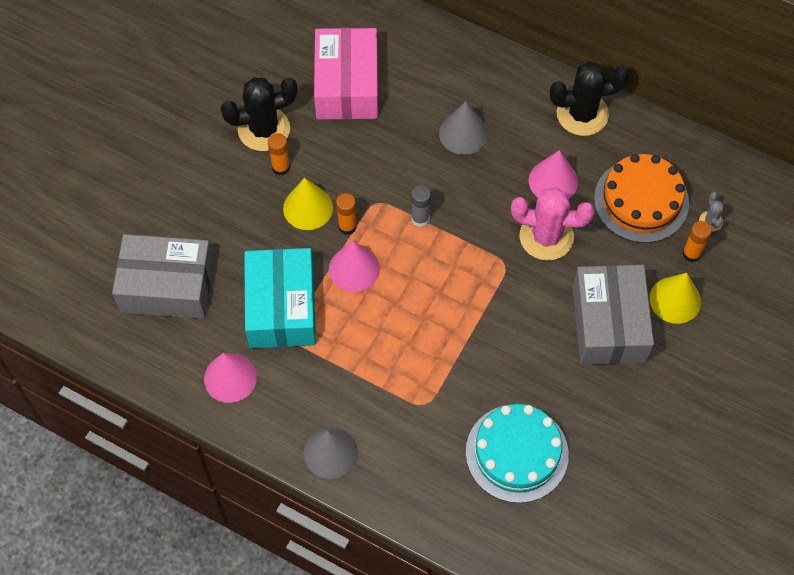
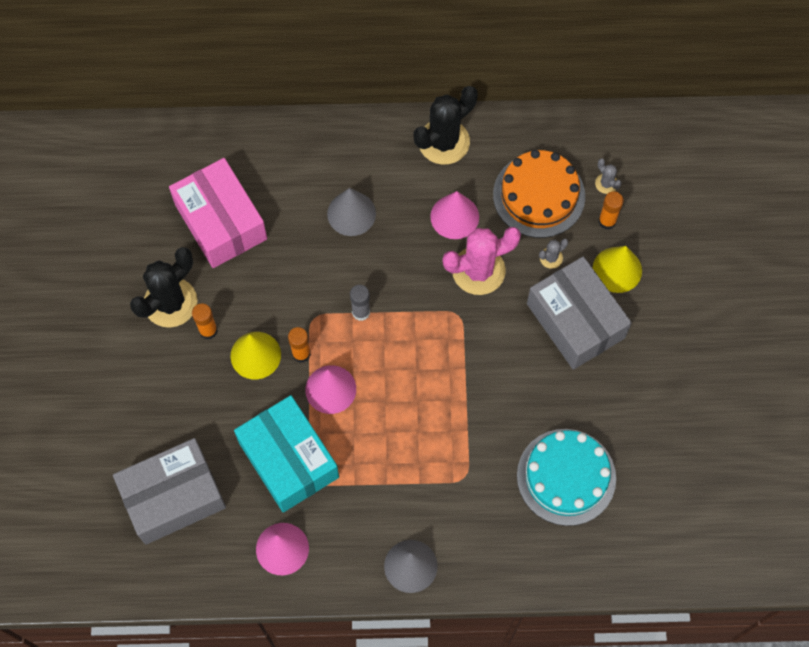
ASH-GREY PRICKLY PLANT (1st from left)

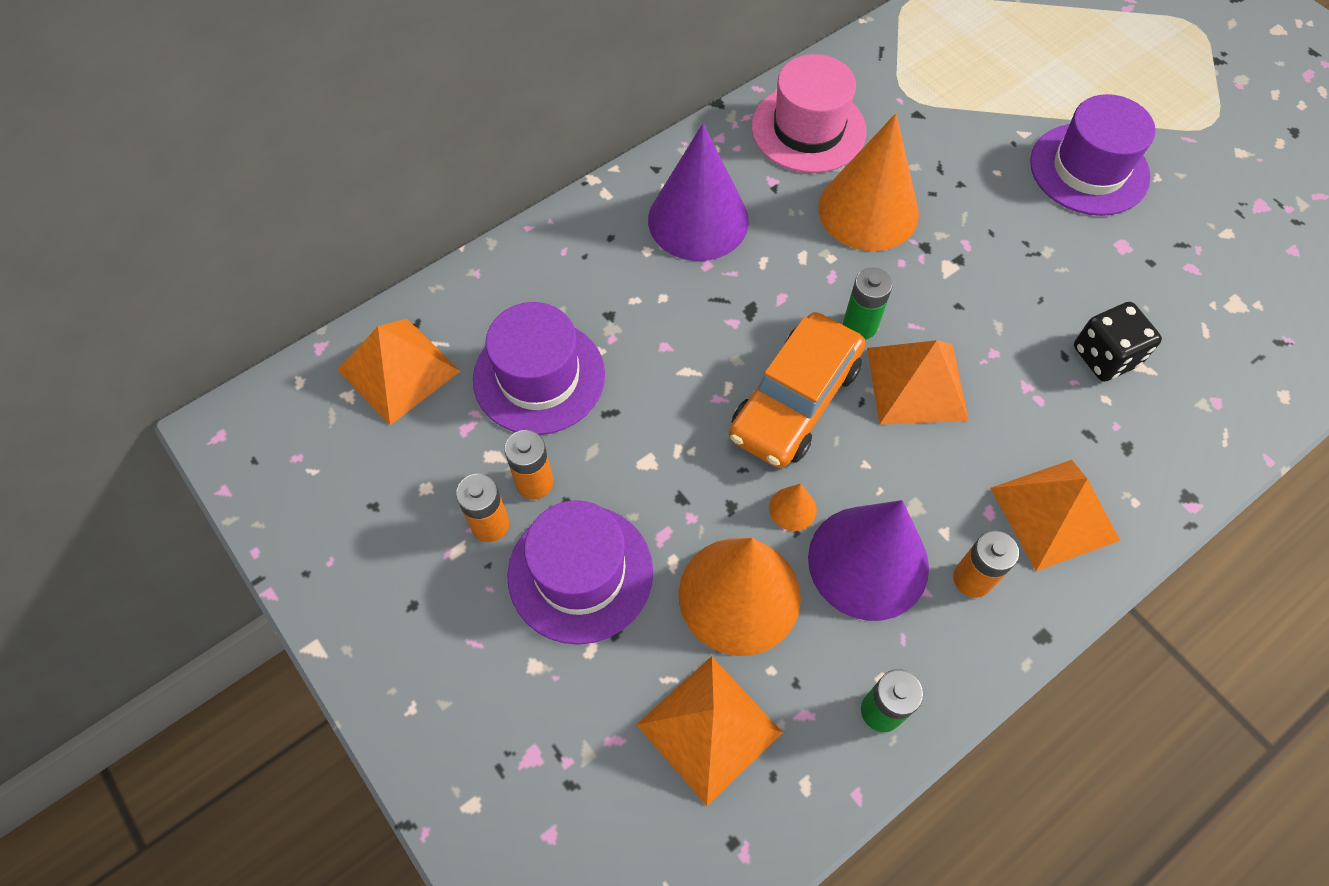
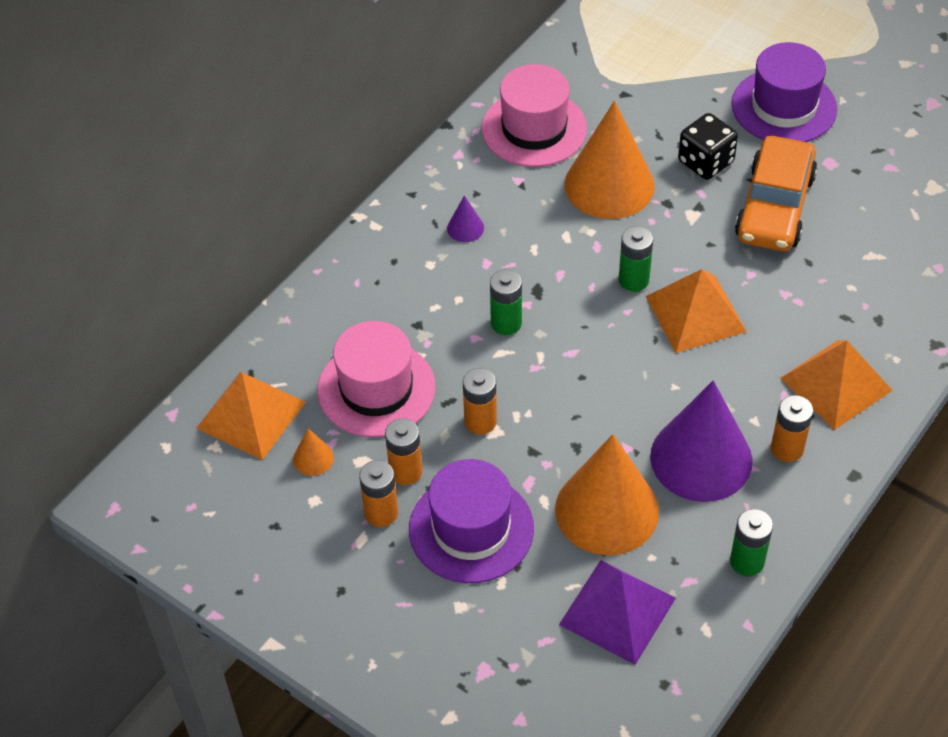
ORANGE-COLOURED POWER CELL (3rd from left)
LEAF-GREEN POWER CELL (1st from left)
ORANGE-COLOURED AUTOMOBILE
ORANGE-COLOURED CONE (1st from left)
JET-BLACK DICE
ROSE-PINK TALL HAT (1st from left)
PURPLE PYRAMID
PURPLE CONE (1st from left)

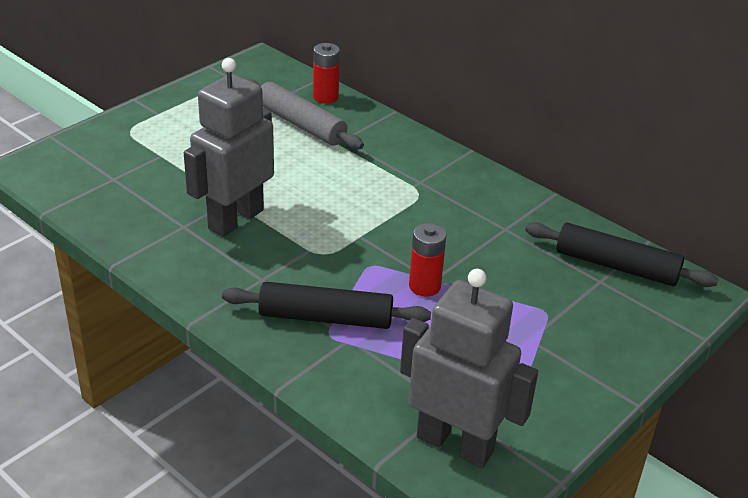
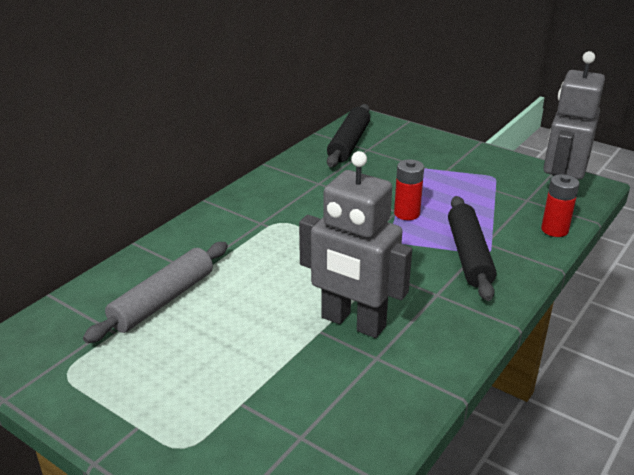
SCARLET POWER CELL (2nd from left)

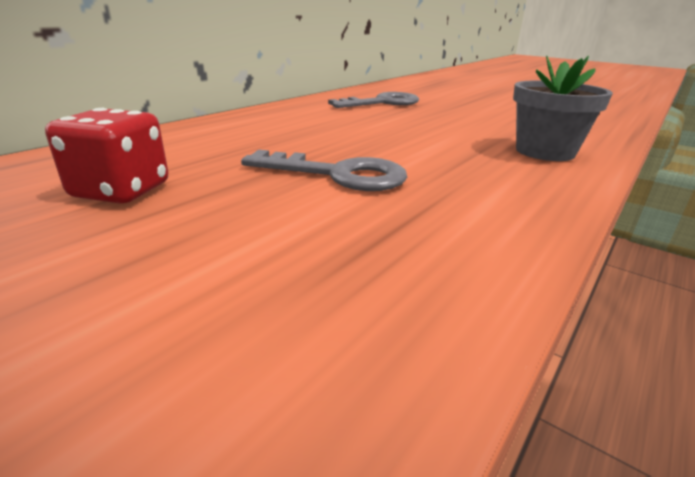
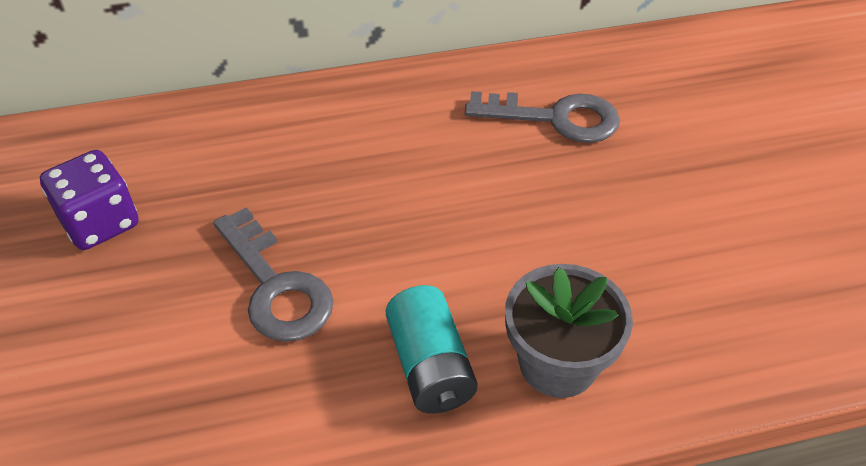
TURQUOISE POWER CELL
PURPLE DICE

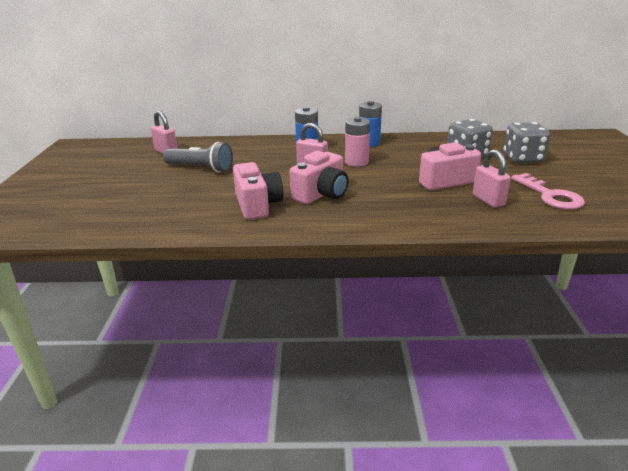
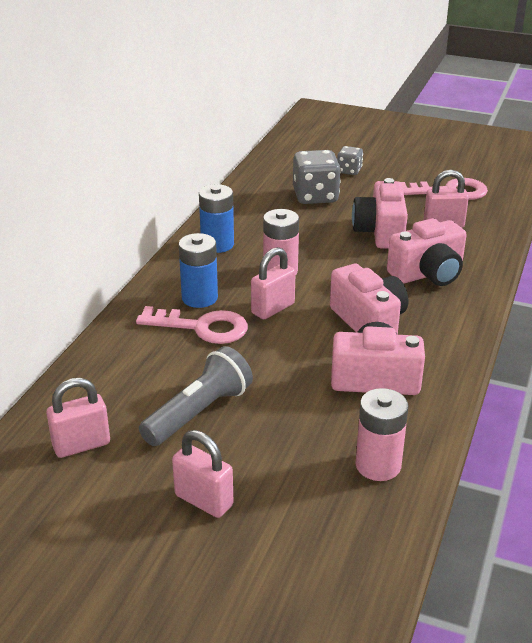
ROSE-PINK DOOR KEY (1st from left)
ROSE-PINK PADLOCK (2nd from left)
ROSE-PINK POWER CELL (2nd from left)
ROSE-PINK CAMERA (4th from left)
ASH-GREY DICE (2nd from left)

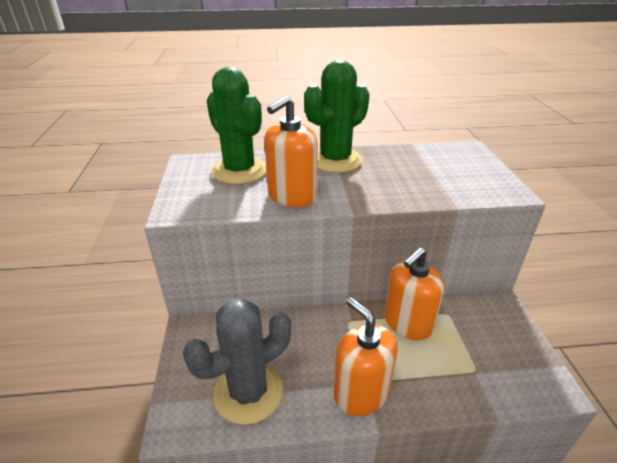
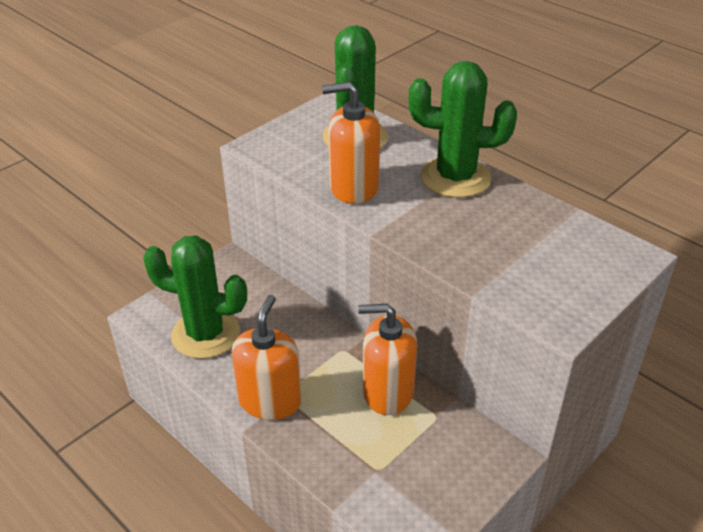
LEAF-GREEN PRICKLY PLANT (1st from left)

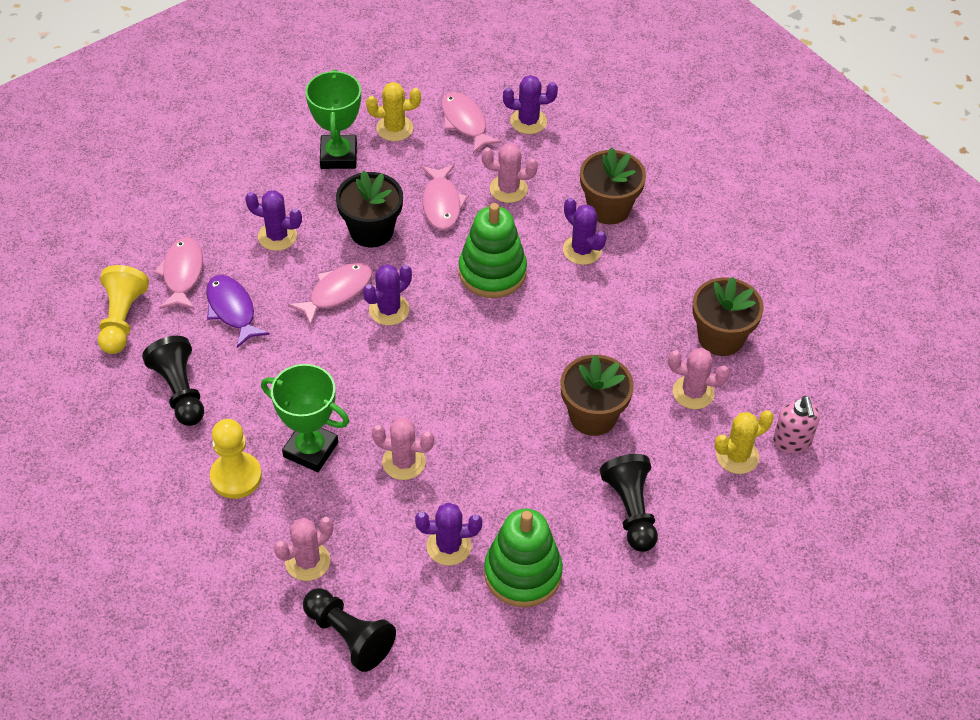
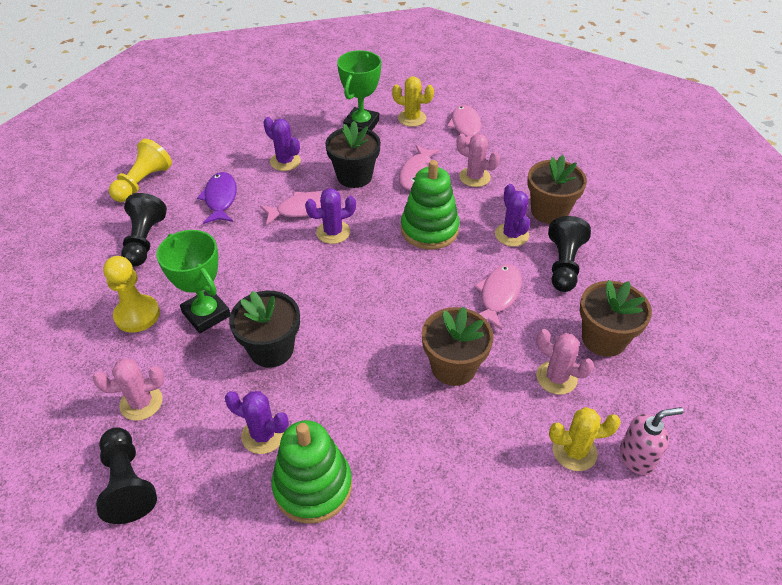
PURPLE PRICKLY PLANT (4th from left in the first image)
ROSE-PINK FISH FIGURE (4th from left)
JET-BLACK CHESS PAWN (3rd from left)
JET-BLACK PLANT POT (1st from left)
ROSE-PINK SOAP PUMP

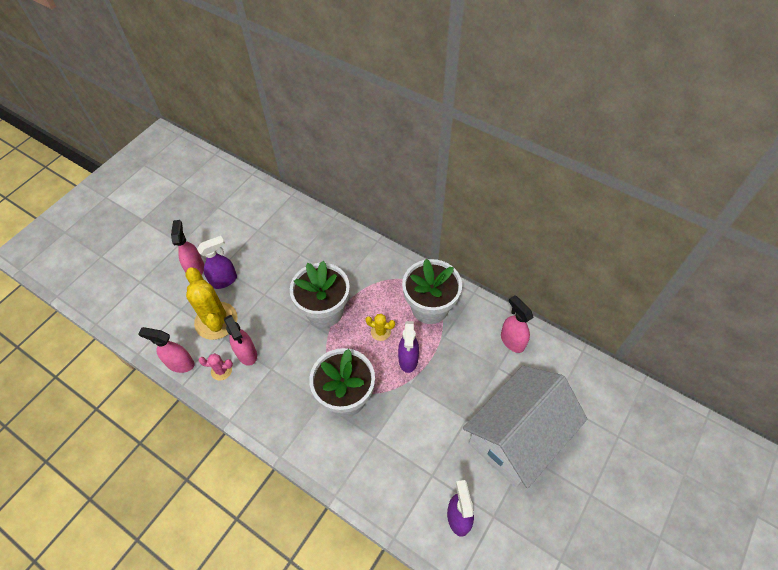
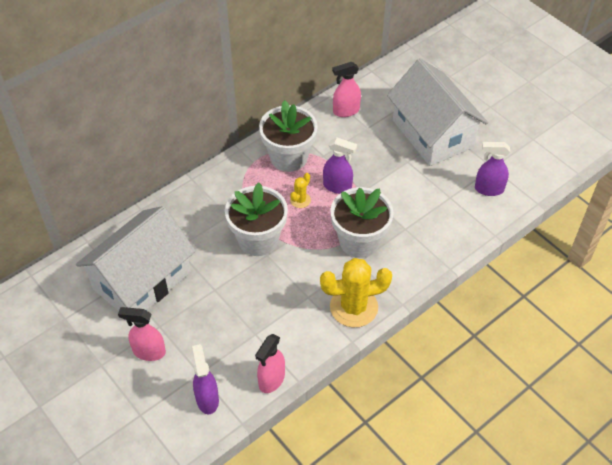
ROSE-PINK PRICKLY PLANT
ROSE-PINK SPRAY BOTTLE (3rd from left in the first image)
PURE WHITE COTTAGE (1st from left)
YELLOW PRICKLY PLANT (2nd from left)
PURPLE SPRAY BOTTLE (1st from left)

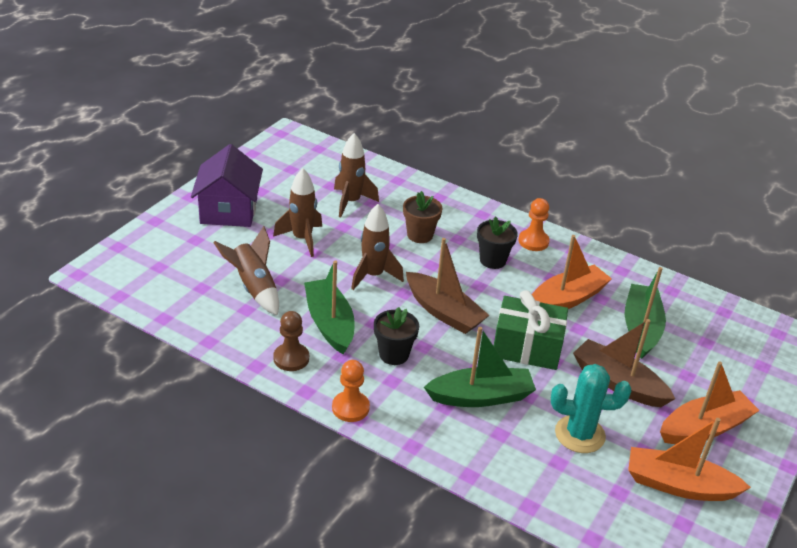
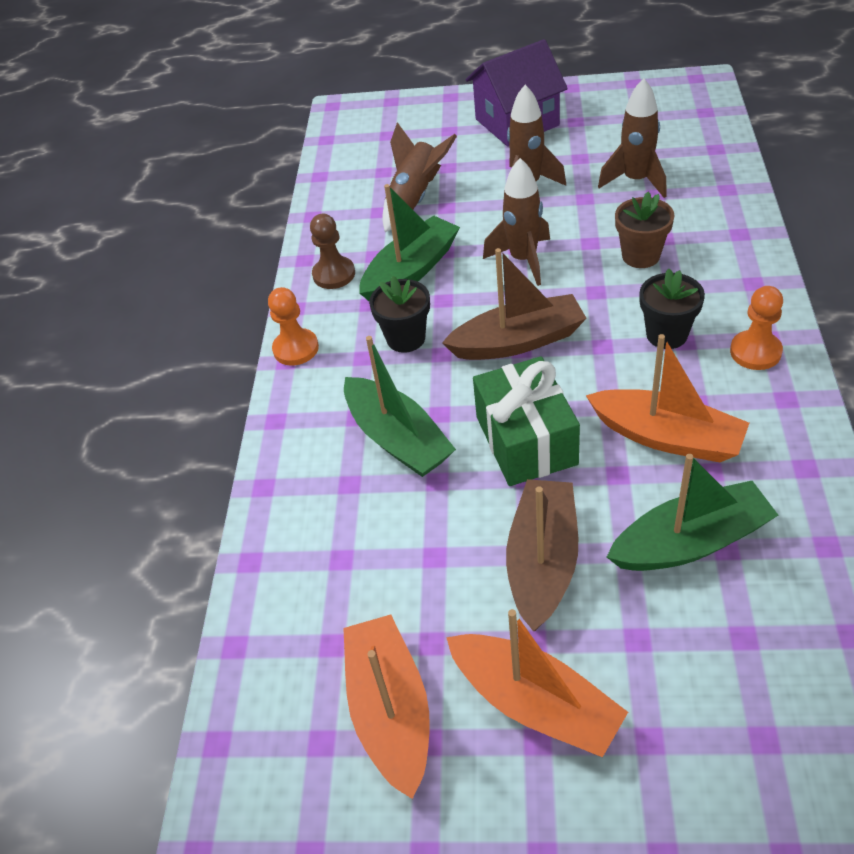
TURQUOISE PRICKLY PLANT
RUSSET SAILBOAT (1st from left)

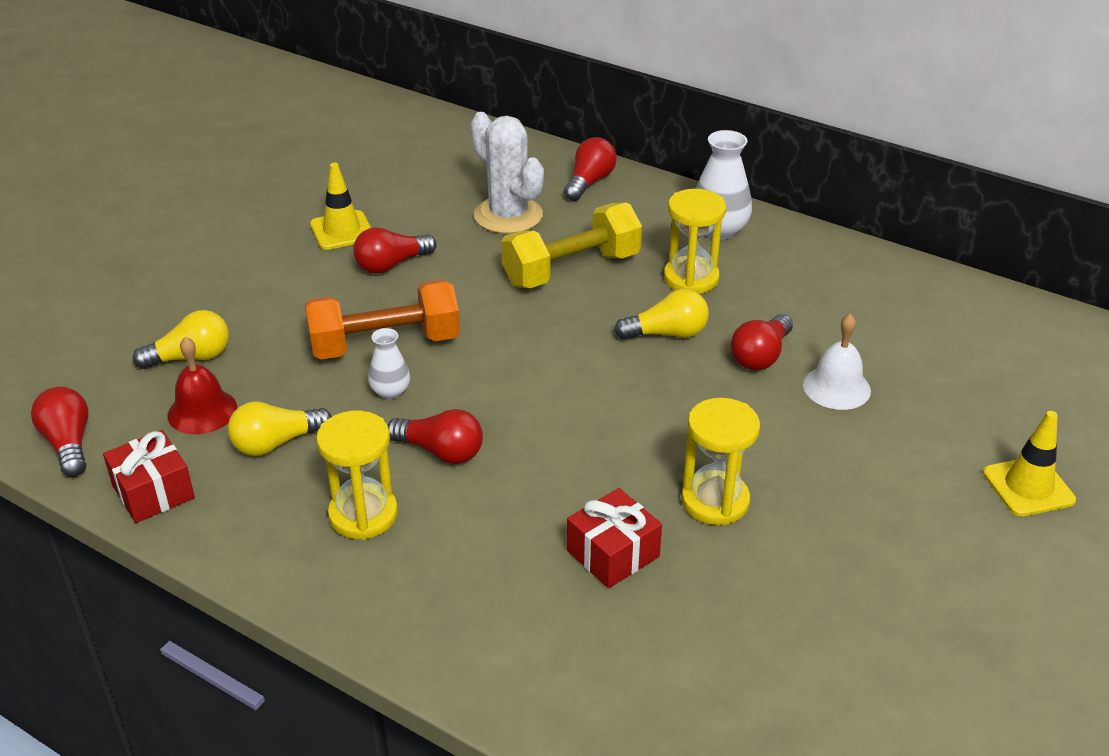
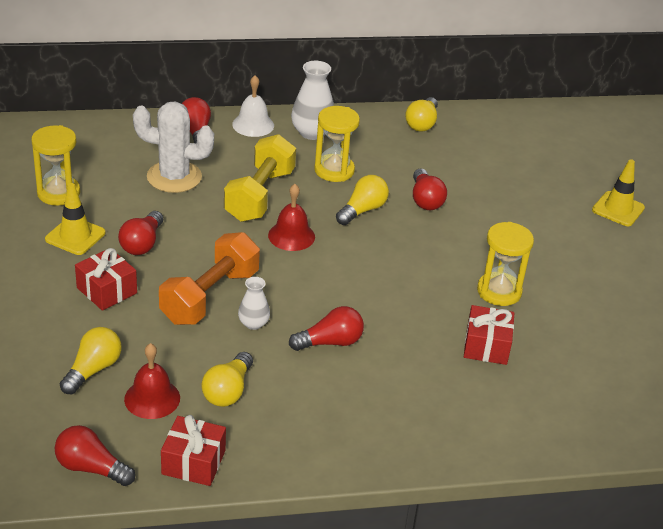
SCARLET WRAPPED GIFT (1st from left)
SCARLET HAND BELL (2nd from left)
YELLOW LIGHT BULB (4th from left)
YELLOW HOURGLASS (1st from left)
PURE WHITE HAND BELL

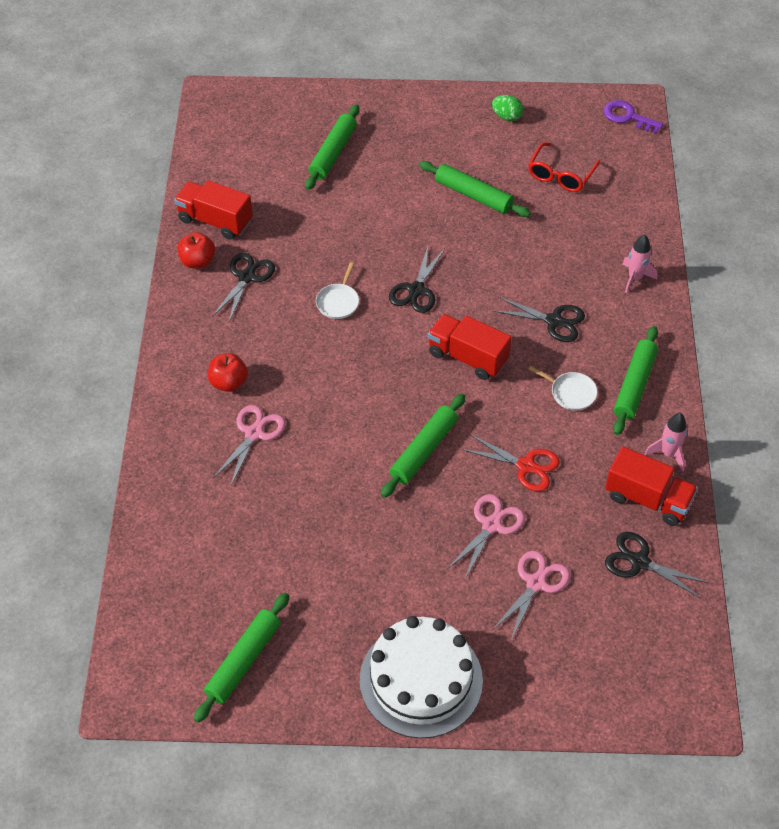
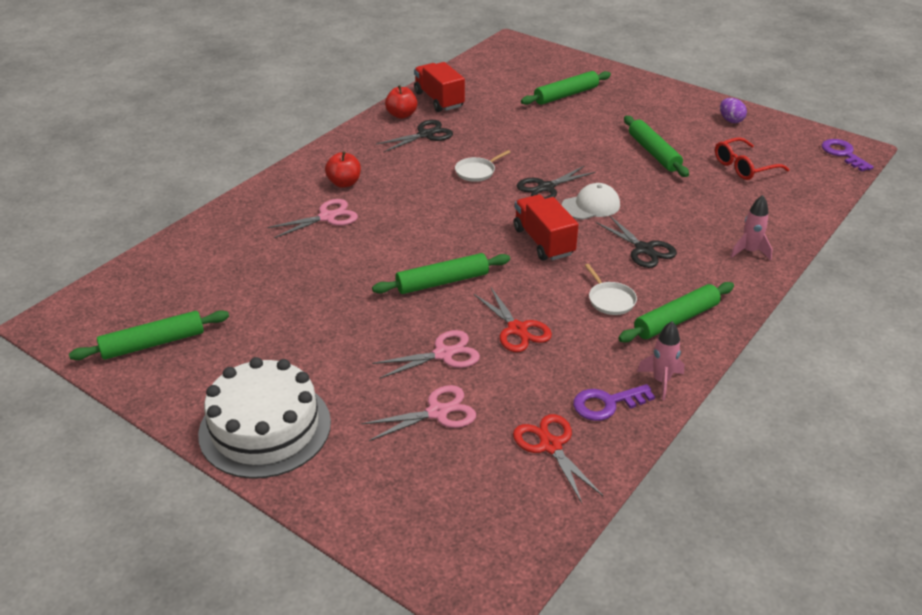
PURE WHITE CAP
PURPLE DOOR KEY (1st from left)
PURPLE EGG
SCARLET SCISSORS (2nd from left)

